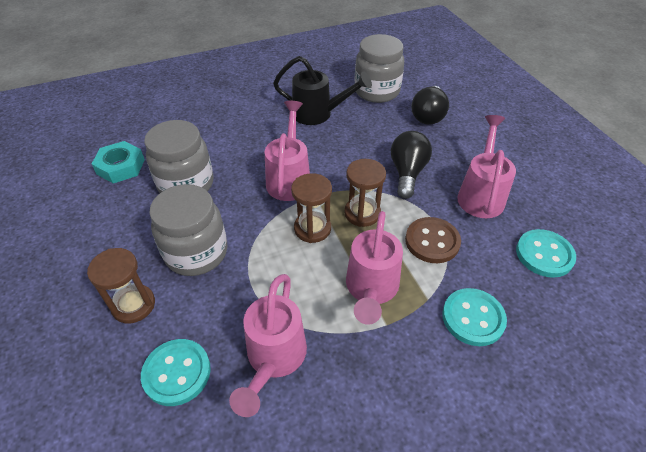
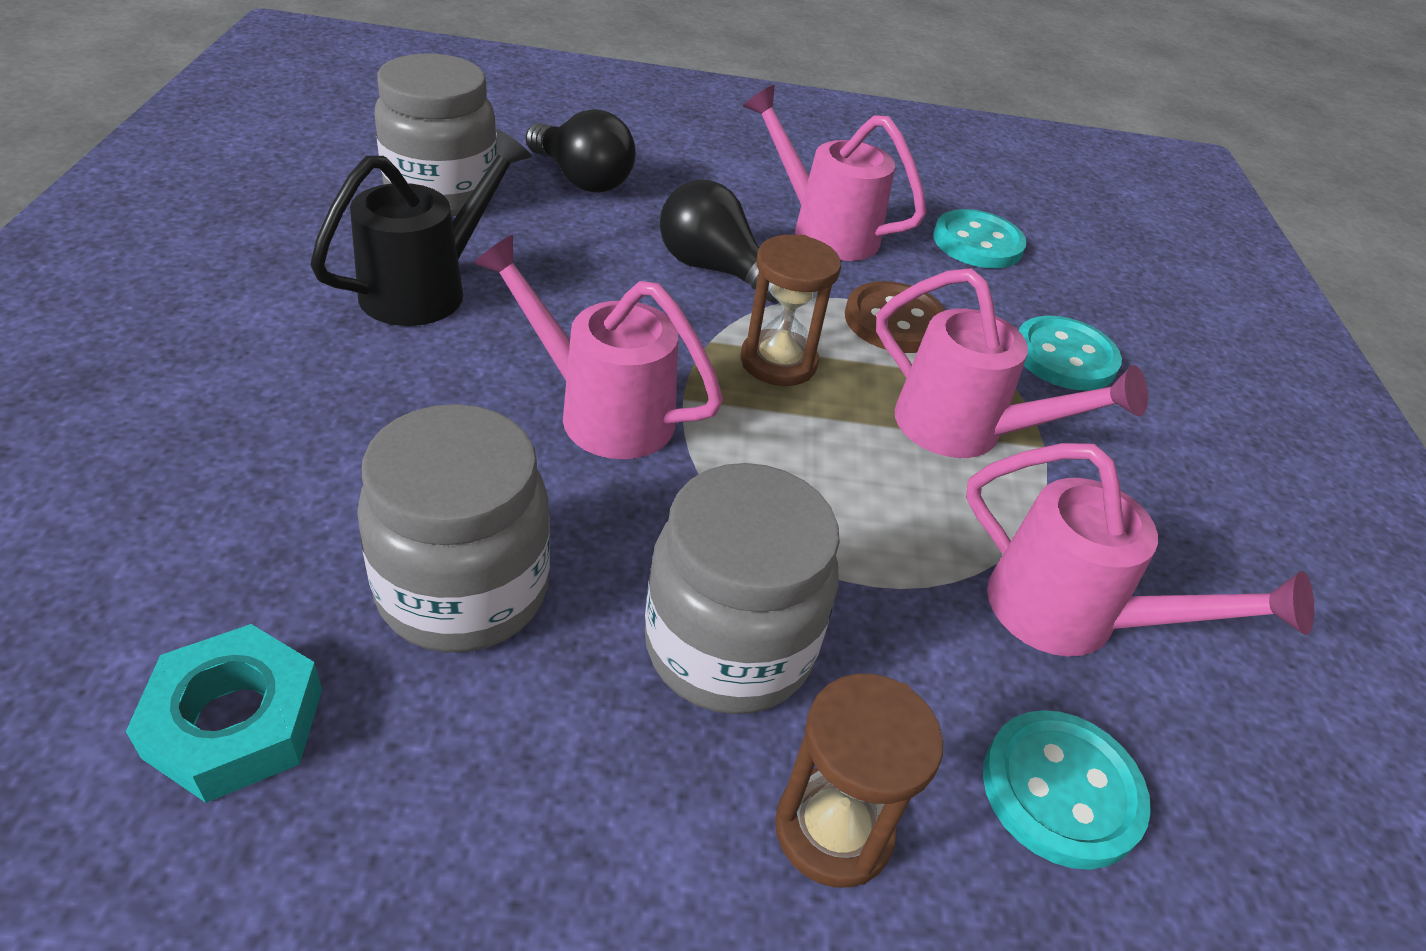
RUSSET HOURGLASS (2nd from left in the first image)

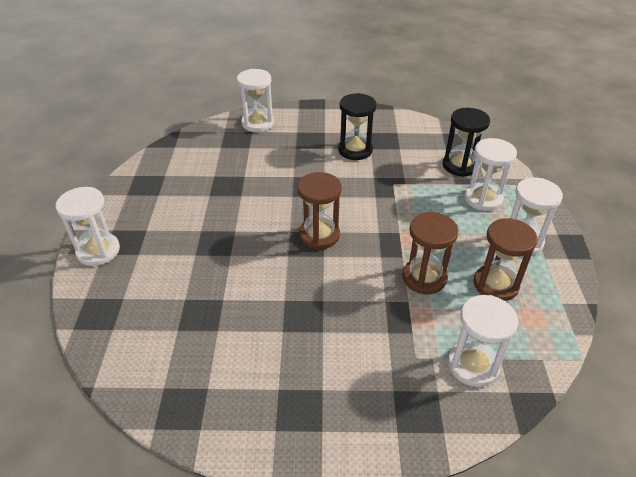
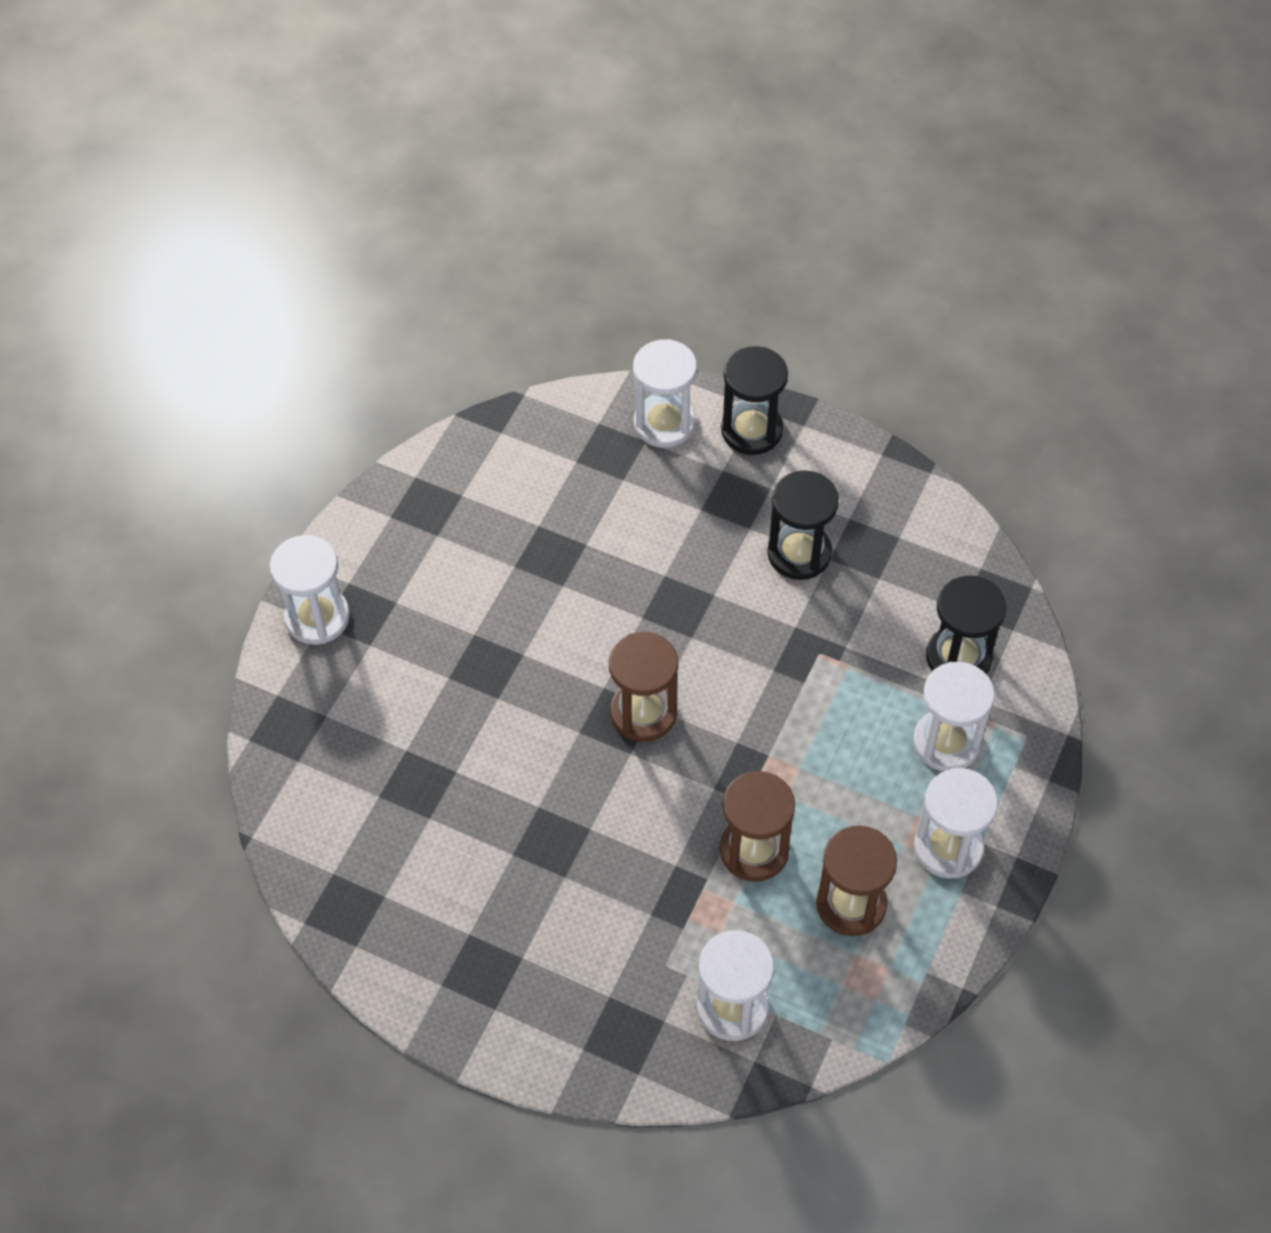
JET-BLACK HOURGLASS (1st from left)

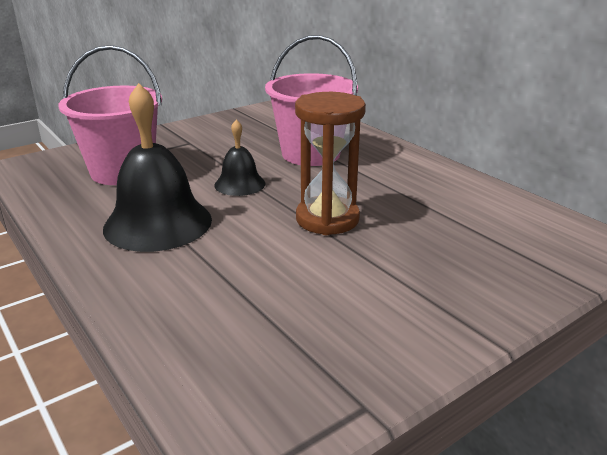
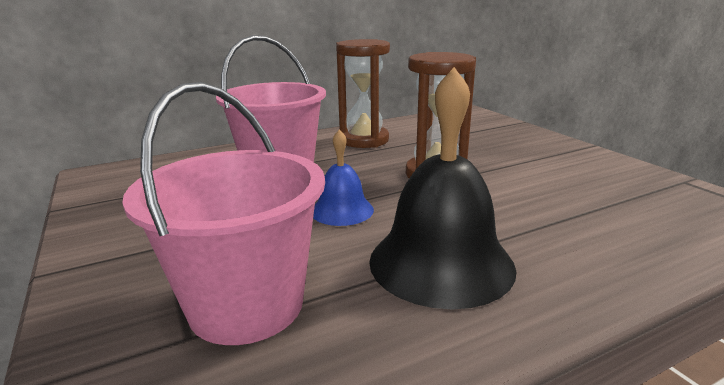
RUSSET HOURGLASS (1st from left)
COBALT HAND BELL

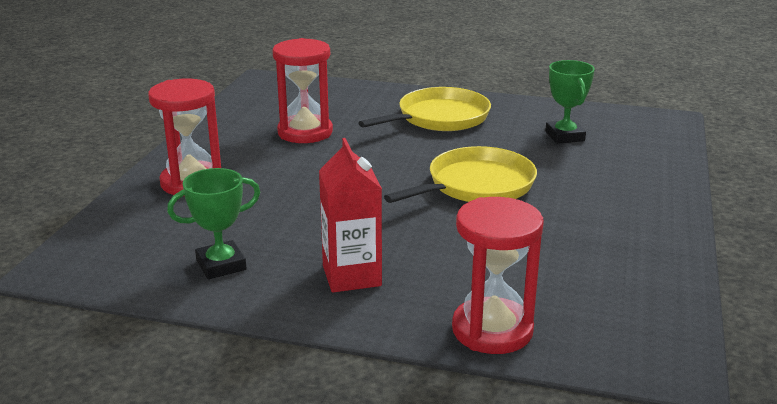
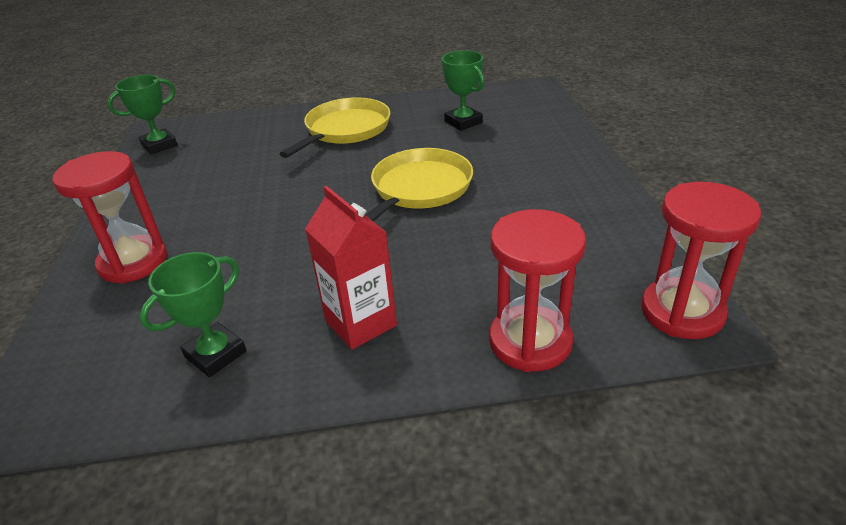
LEAF-GREEN PRIZE CUP (1st from left)
SCARLET HOURGLASS (3rd from left)

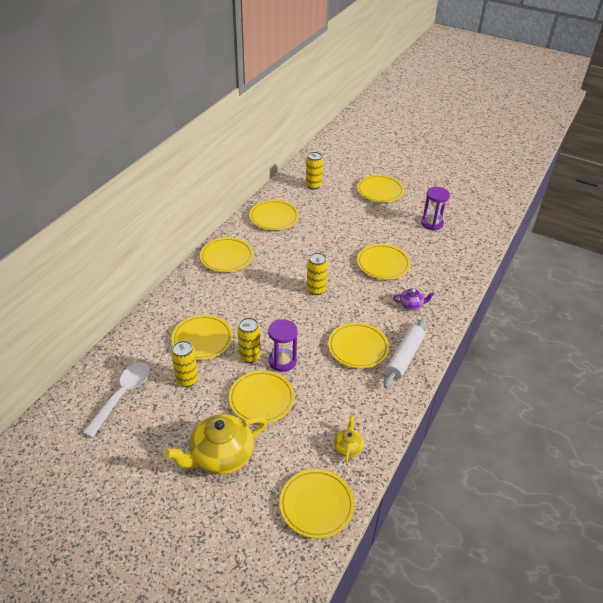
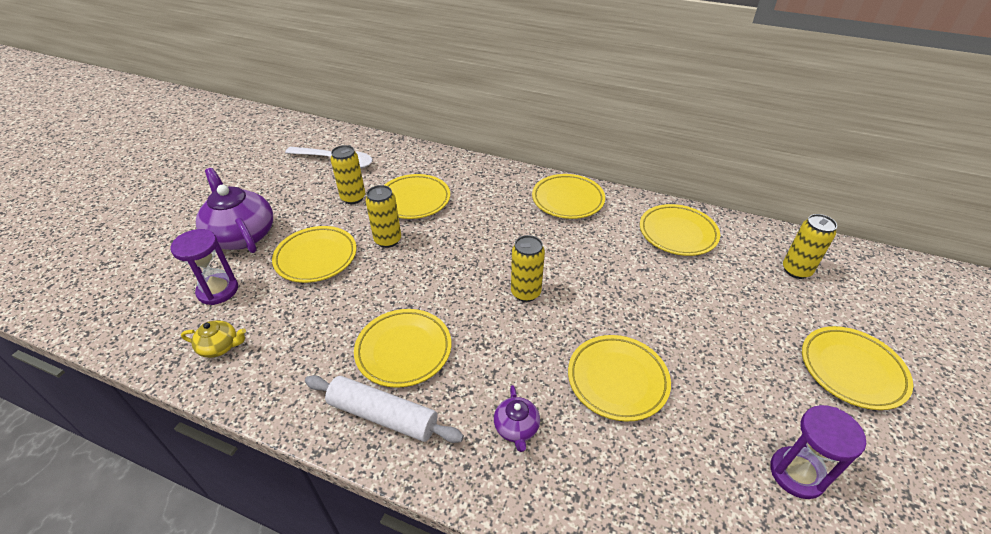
YELLOW DINNER PLATE (5th from left in the first image)
PURPLE HOURGLASS (1st from left)
PURPLE TEAPOT (1st from left)

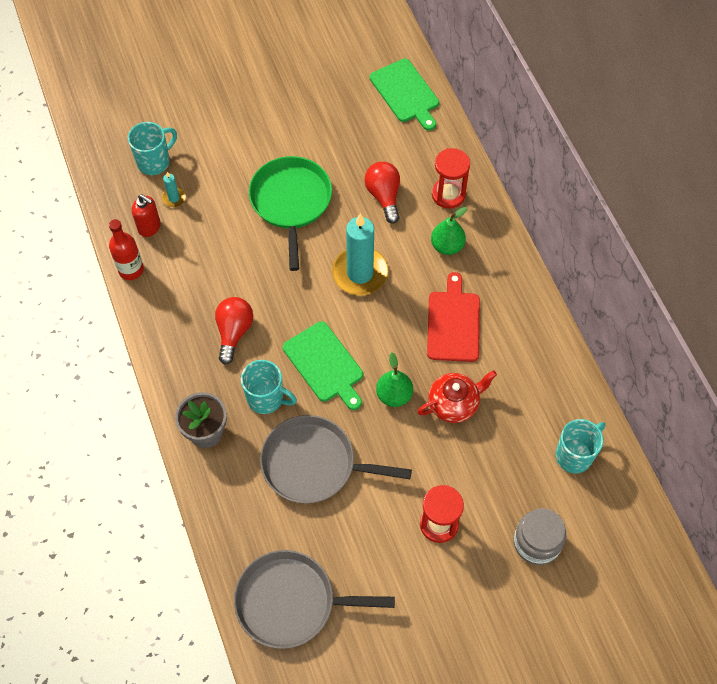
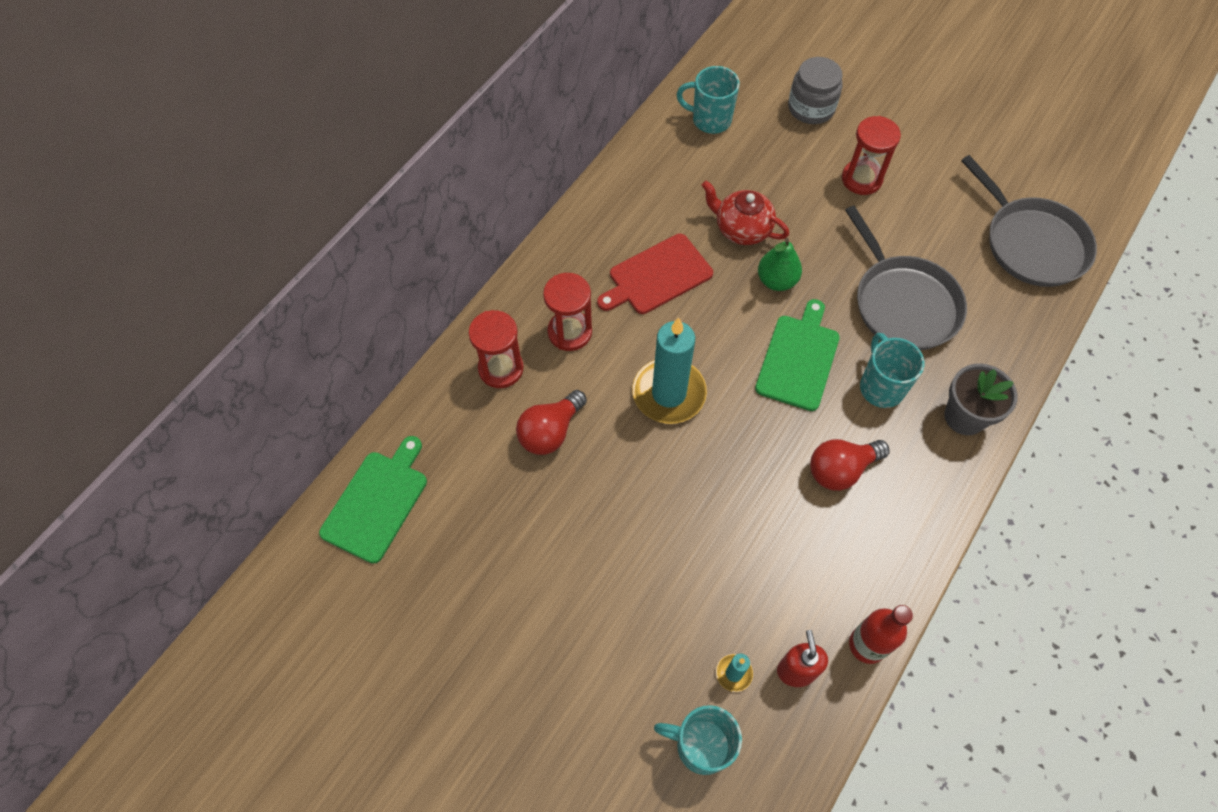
LEAF-GREEN FRYING PAN
SCARLET HOURGLASS (2nd from left)

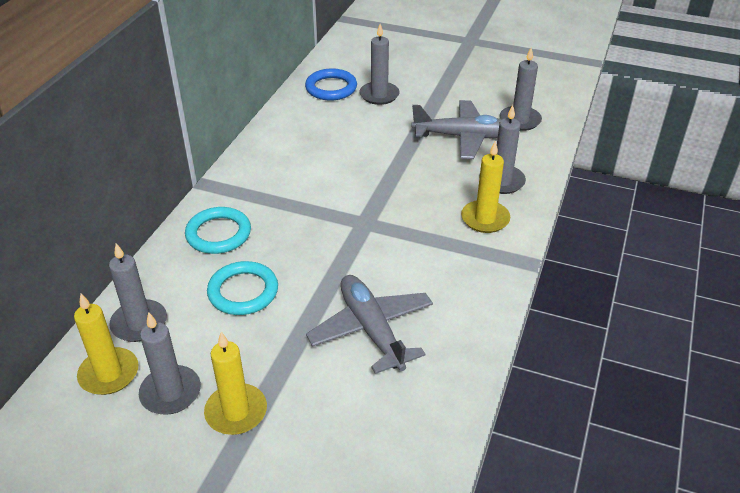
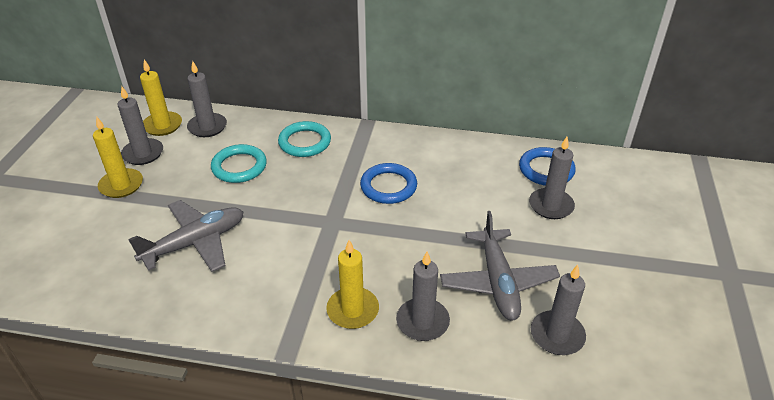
COBALT HOOP (1st from left)

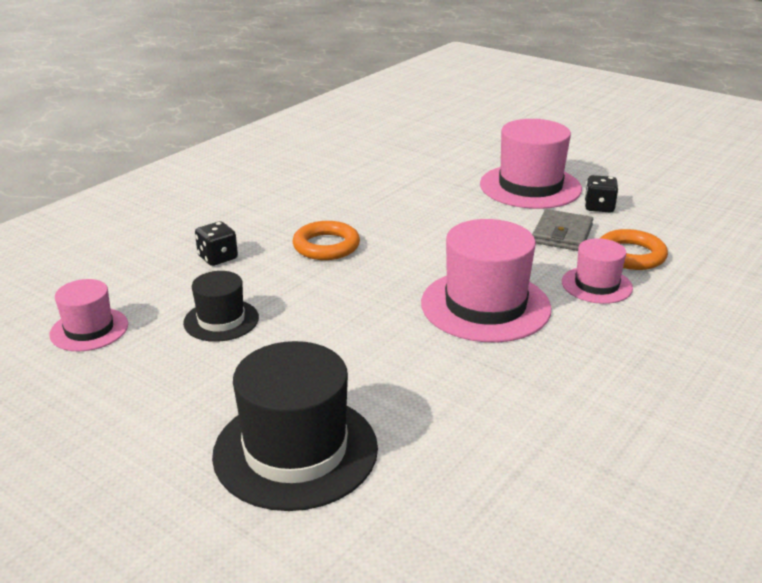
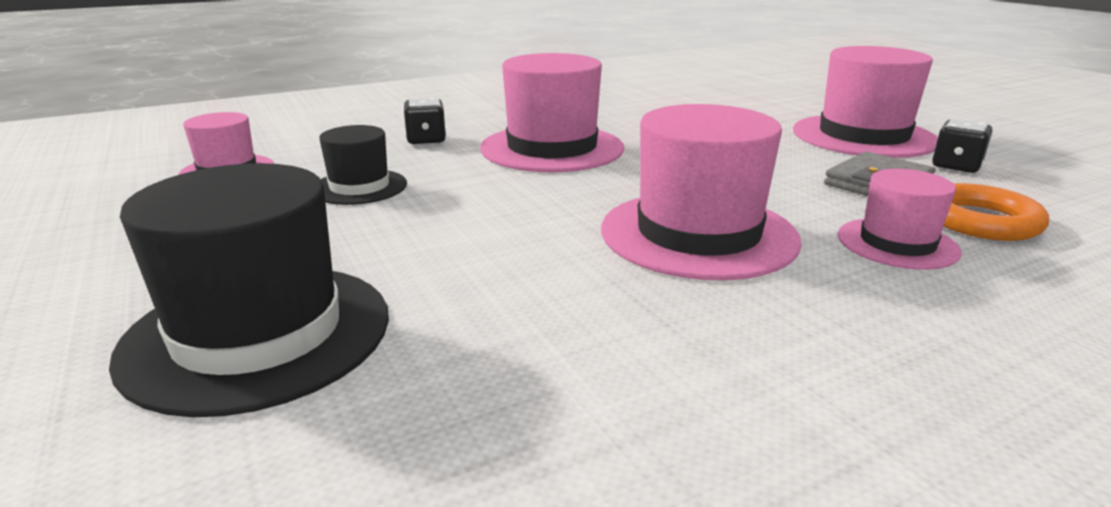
ROSE-PINK TALL HAT (2nd from left)

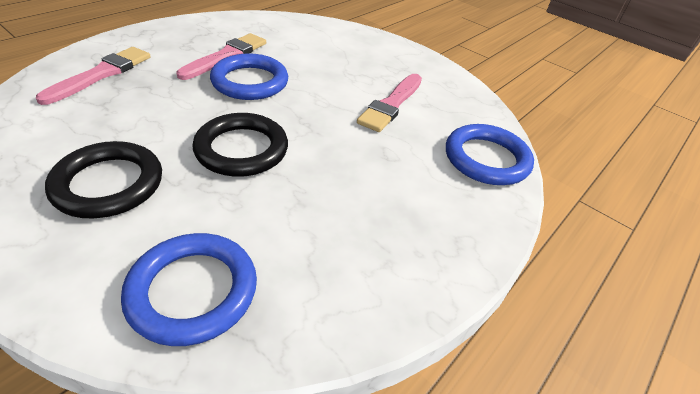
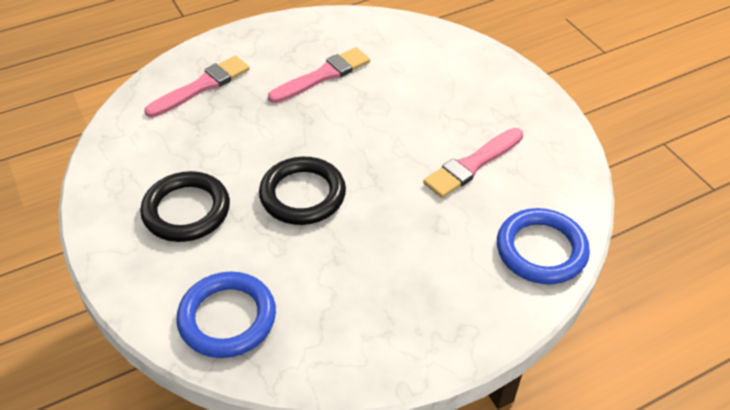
COBALT HOOP (2nd from left in the first image)

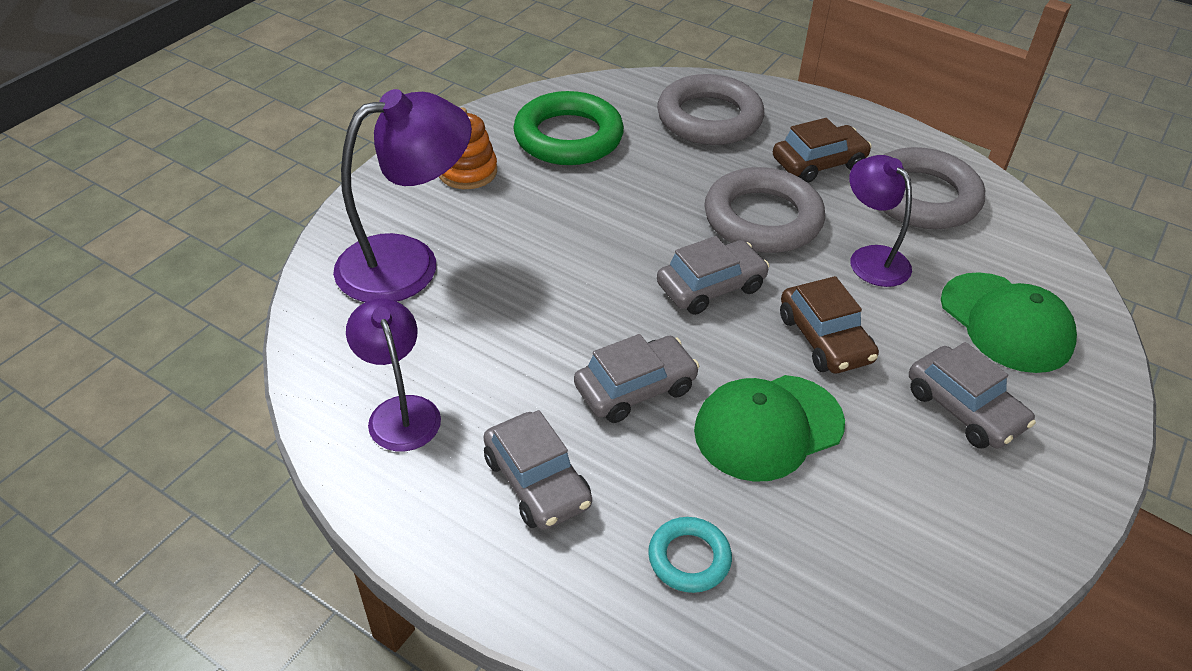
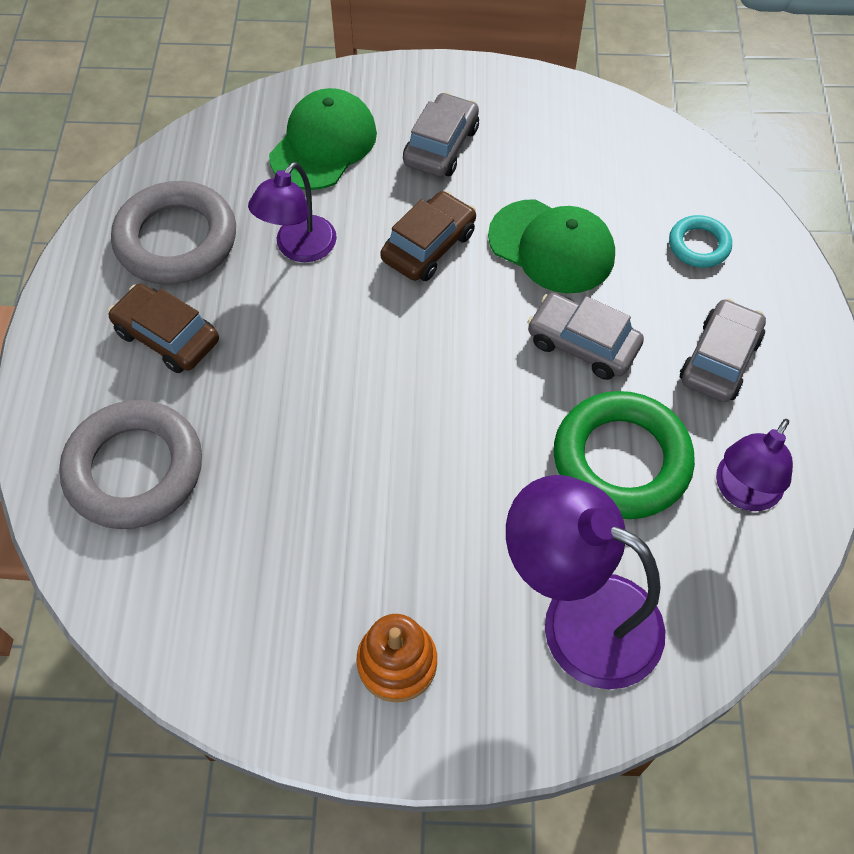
ASH-GREY AUTOMOBILE (3rd from left in the first image)
ASH-GREY HOOP (2nd from left in the first image)
LEAF-GREEN HOOP

